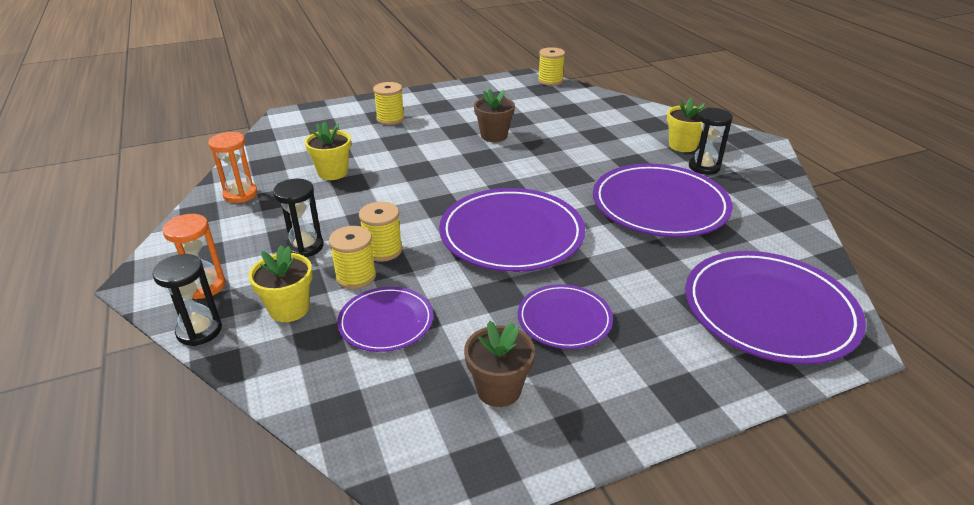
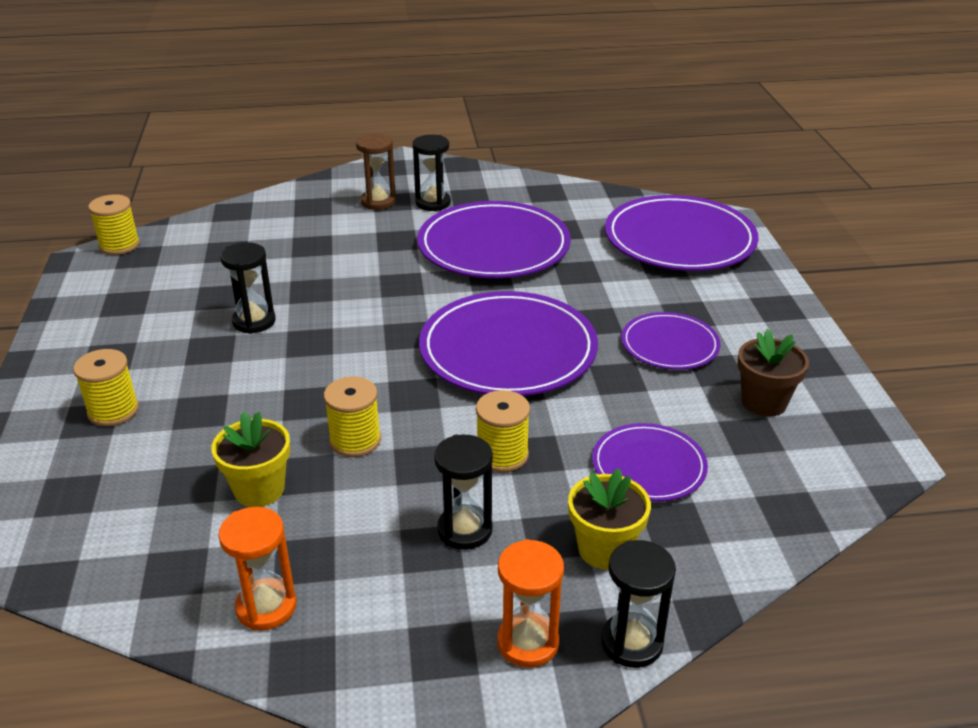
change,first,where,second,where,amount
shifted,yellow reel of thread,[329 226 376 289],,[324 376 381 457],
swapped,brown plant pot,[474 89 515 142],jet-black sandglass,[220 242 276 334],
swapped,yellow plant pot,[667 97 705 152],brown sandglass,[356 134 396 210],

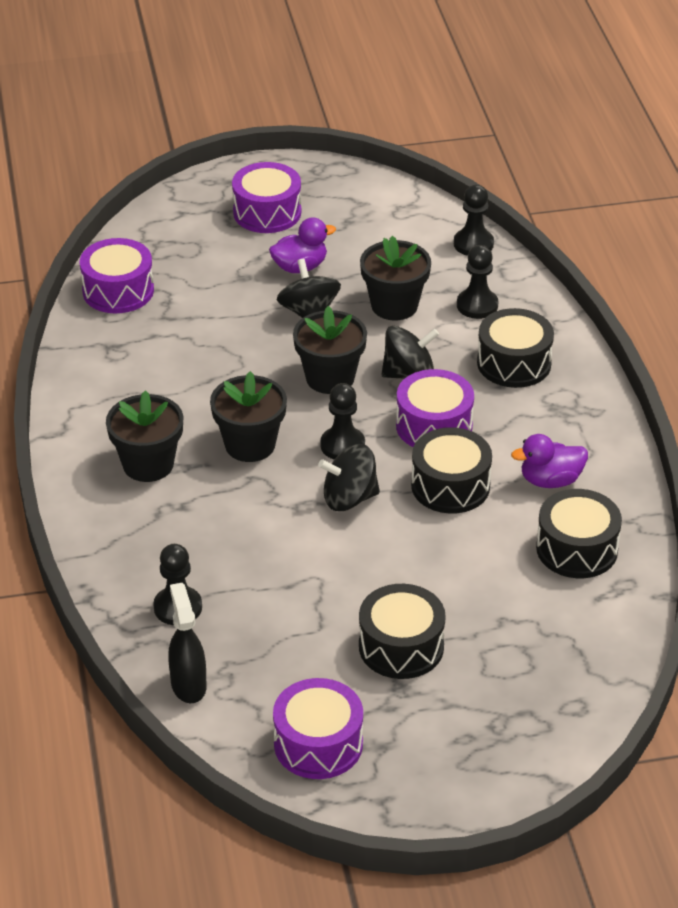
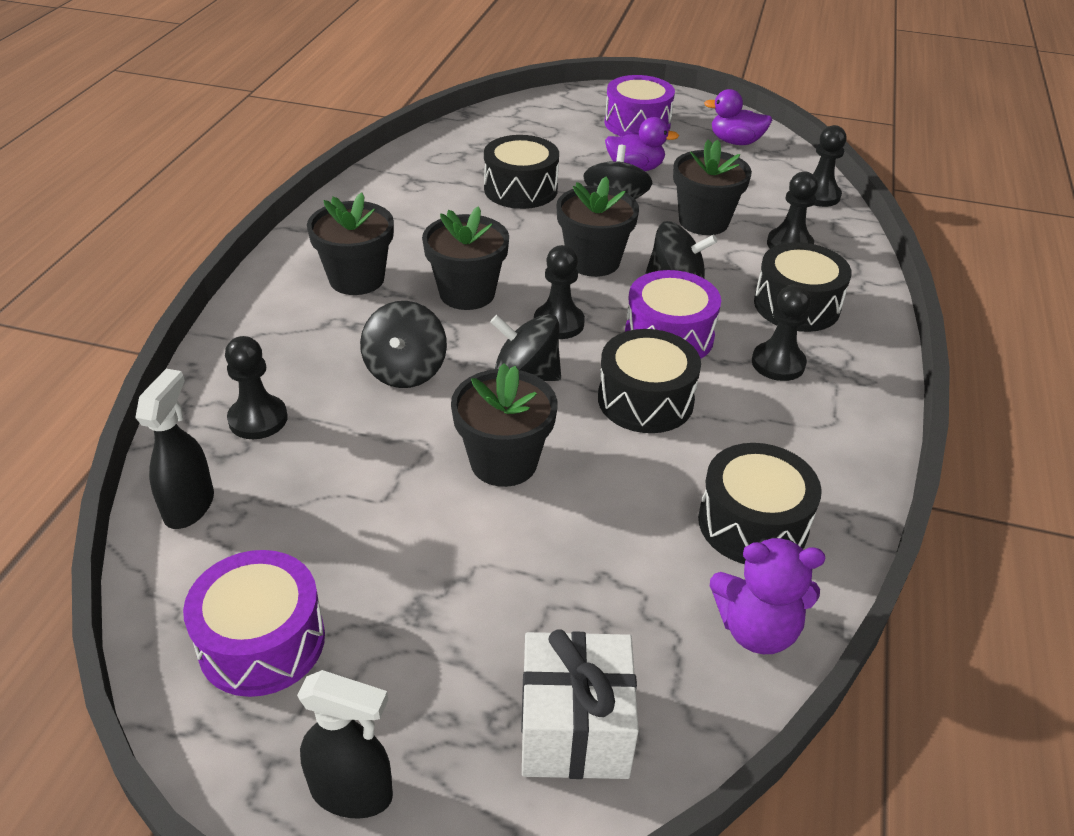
change,first,where,second,where,amount
gone,violet toy drum,[80 238 154 313],,,
shifted,jet-black toy drum,[359 584 446 679],,[484 135 559 209],
shifted,violet duck,[511 434 588 488],,[704 89 772 145],
new,,,jet-black spray bottle,[297 670 393 819],
new,,,jet-black toy top,[360 301 447 388],
new,,,jet-black plant pot,[451 363 557 487],
new,,,white present,[521 629 639 779],
new,,,violet teddy,[710 537 826 654],
new,,,jet-black pawn,[752 285 811 381],

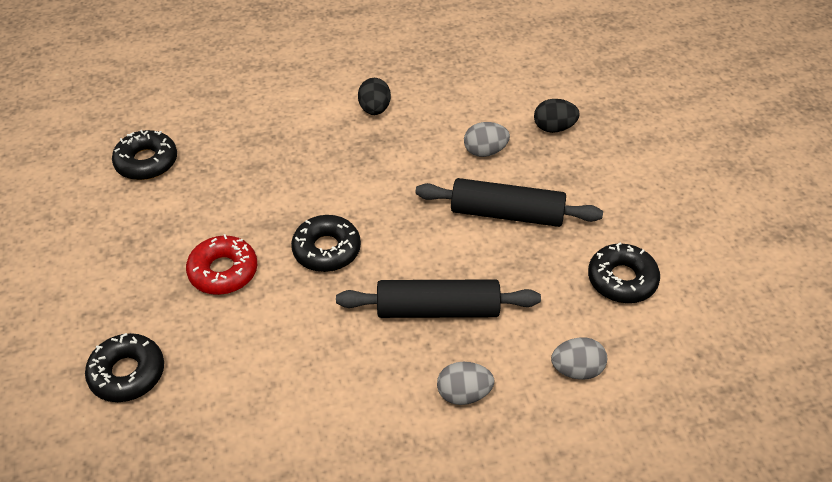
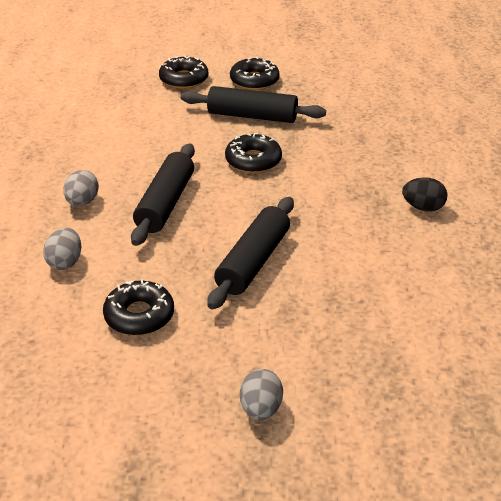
change,first,where,second,where,amount
shifted,jet-black doughnut,[112 130 177 180],,[230 57 280 90],
swapped,crimson doughnut,[186 234 257 295],jet-black rolling pin,[181 86 326 123],
shifted,gray toy egg,[464 122 510 157],,[240 369 283 420],
gone,jet-black toy egg,[534 99 580 133],,,

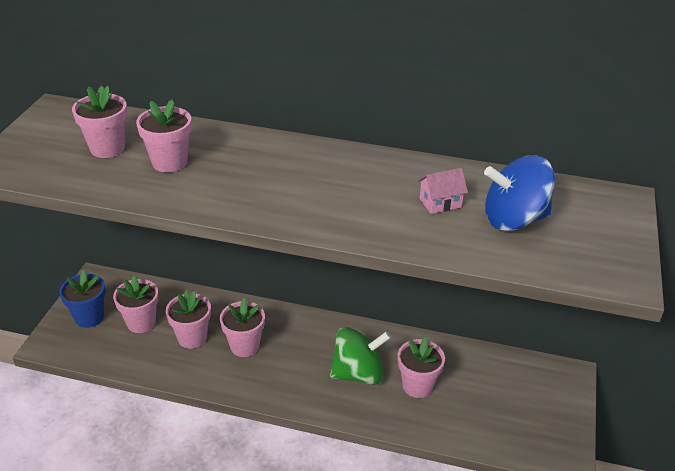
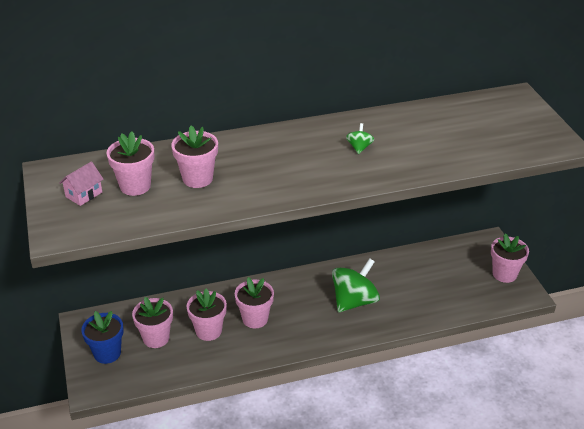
change,first,where,second,where,amount
shifted,rose-pink plant pot,[398 337 445 398],,[491 233 529 283],
shifted,rose-pink house,[418 168 468 214],,[59 162 104 206],
gone,blue toy top,[484 155 555 231],,,
new,,,emerald toy top,[346 123 374 154],

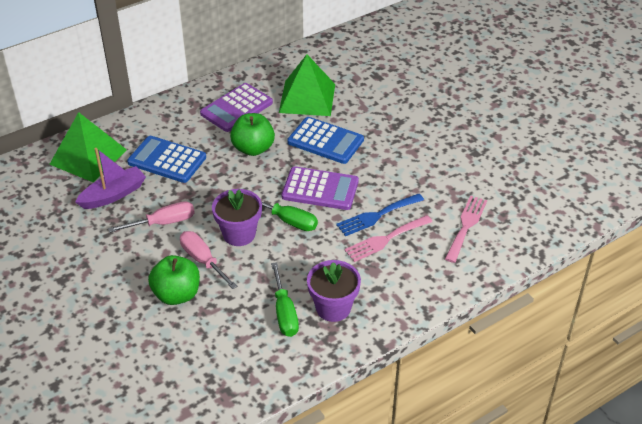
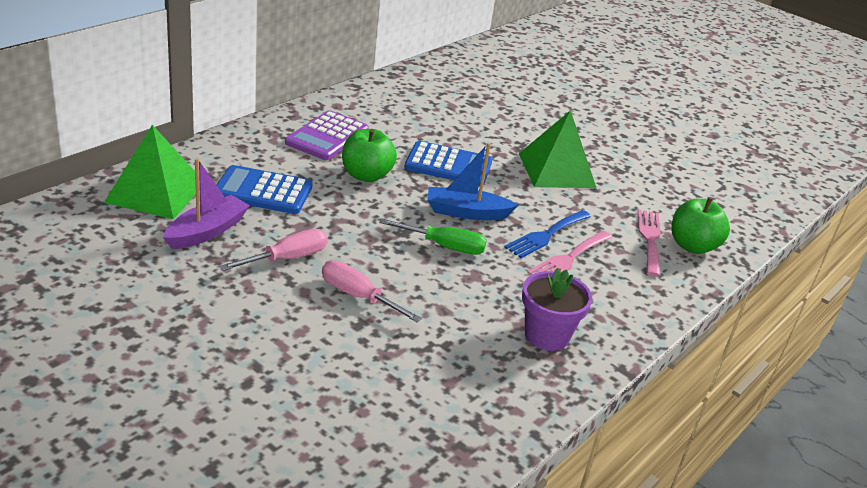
change,first,where,second,where,amount
shifted,emerald toy apple,[148 255 200 305],,[671 197 730 254],
gone,violet plant pot,[212 189 262 246],,,
gone,emerald hand screwdriver,[271 262 299 337],,,
shifted,emerald solid pyramid,[279 54 335 116],,[519 110 596 188],
swapped,violet calculator,[282 166 359 210],blue toy boat,[427 143 518 220],

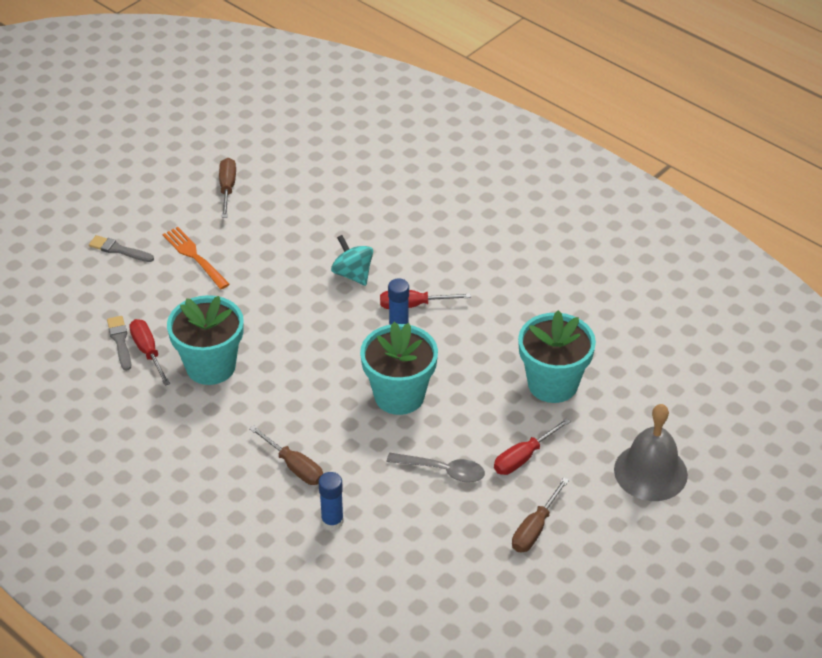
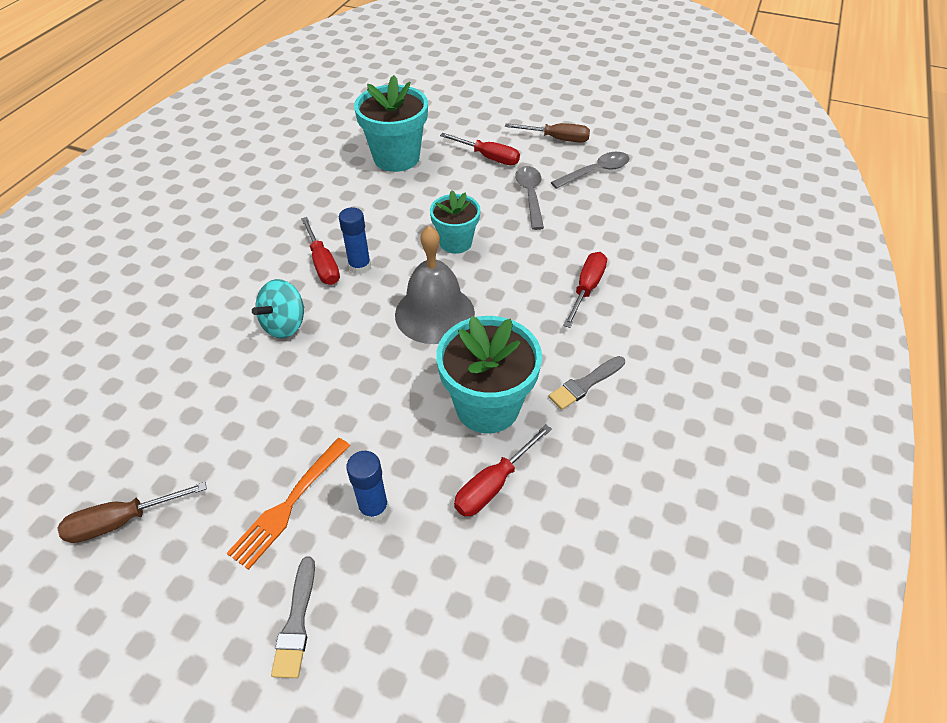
change,first,where,second,where,amount
shifted,gray brush,[107 316 131 371],,[549 356 625 410],
repainted,brown hand screwdriver,[249 425 323 485],crimson hand screwdriver,[563 252 607 328],
shifted,blue glue,[319 472 344 530],,[346 451 389 522],
scaled,teal plant pot,[360 322 438 415],,[430 190 480 254],x0.62
shifted,gray bell,[614 404 688 501],,[395 226 475 344],
new,,,gray spoon,[551 152 630 189],

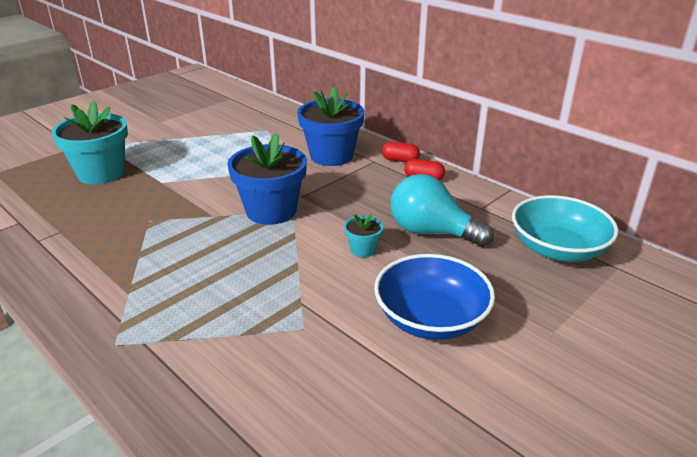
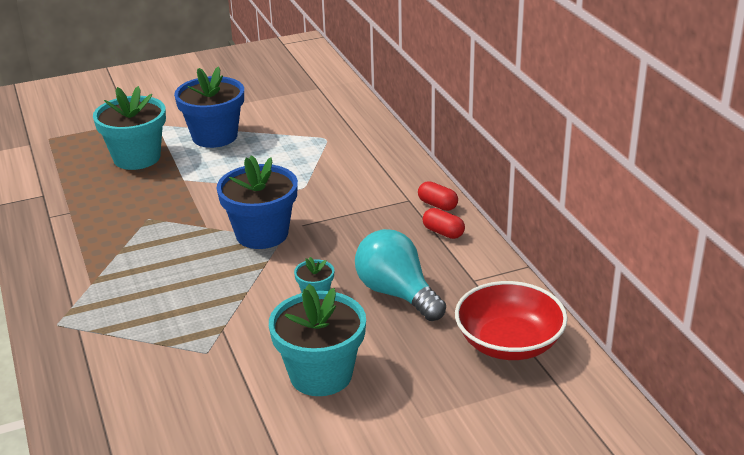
change,first,where,second,where,amount
shifted,blue plant pot,[297 87 365 166],,[174 66 244 148],
swapped,blue deep dish,[374 254 495 340],teal plant pot,[269 284 366 396],
repainted,teal deep dish,[512 195 619 262],crimson deep dish,[455 281 568 360],

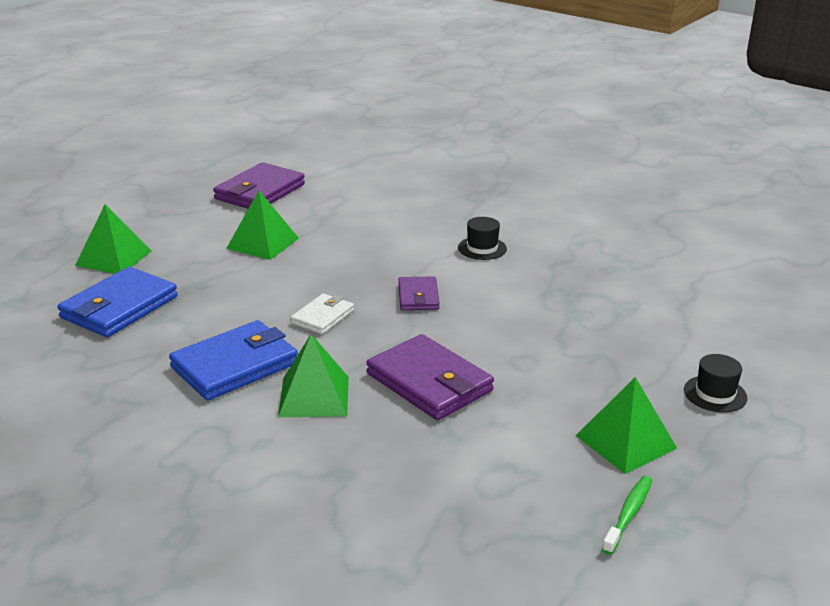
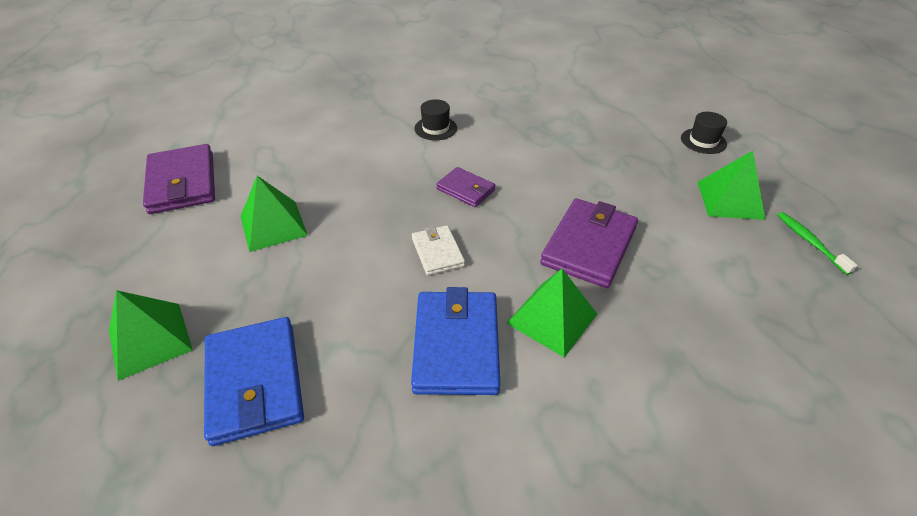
change,first,where,second,where,amount
rotated,violet card wallet,[366 334 494 420],,[540 198 638 288],60 degrees counterclockwise

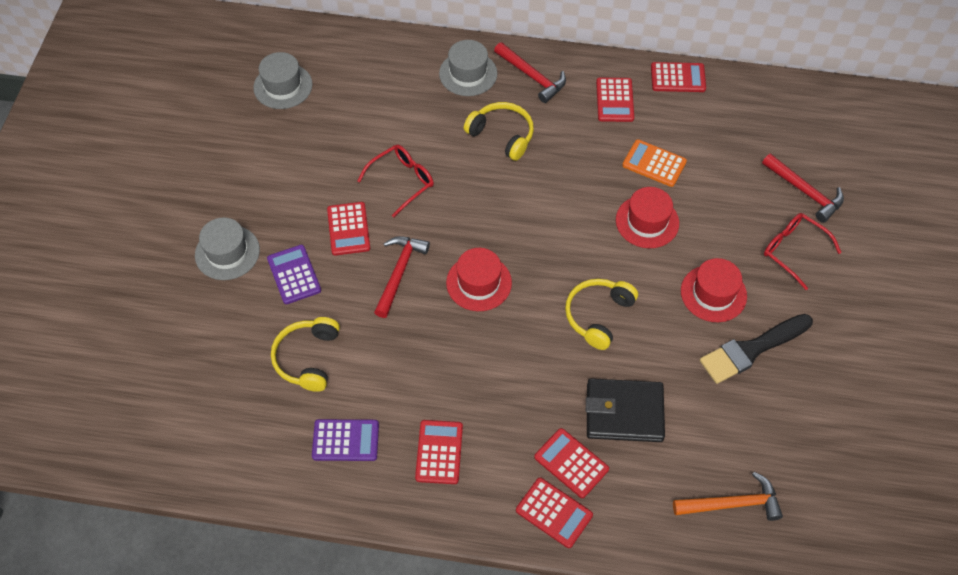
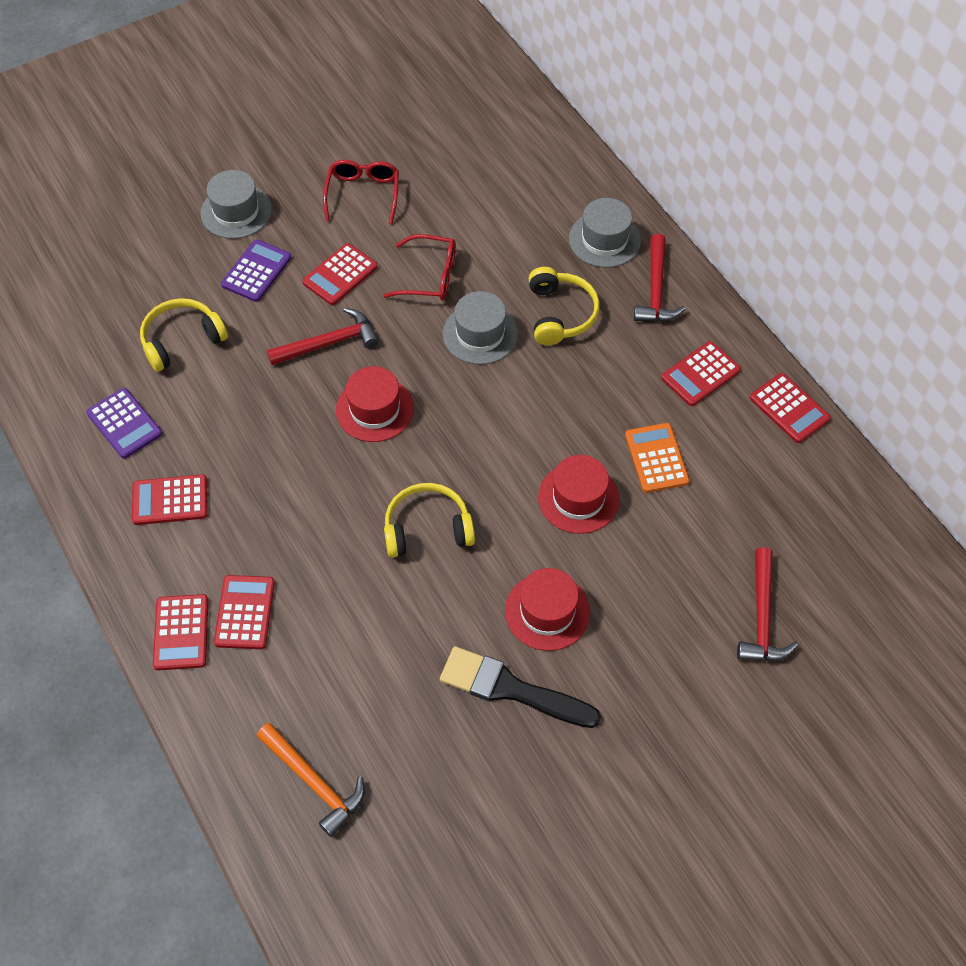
change,first,where,second,where,amount
shifted,gray hat,[253 52 312 109],,[443 291 518 364],
rotated,crimson calculator,[415 420 463 484],,[132 474 208 525],150 degrees counterclockwise
gone,jet-black card wallet,[586 379 665 442],,,
shifted,crimson spectacles,[764 213 842 290],,[323 160 399 224],

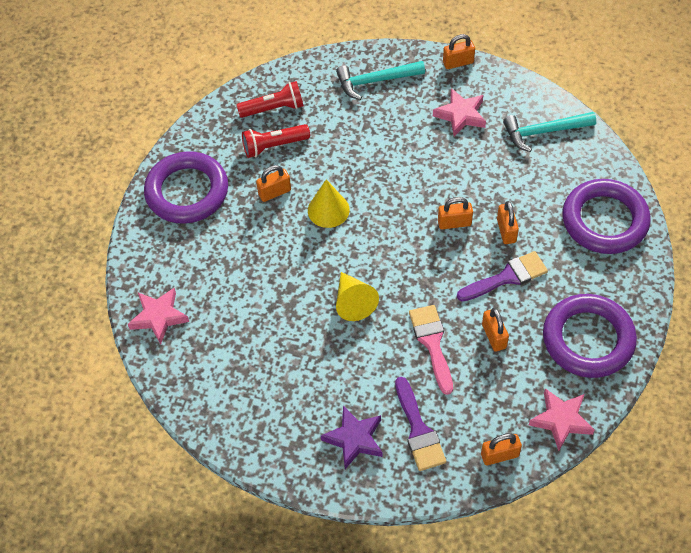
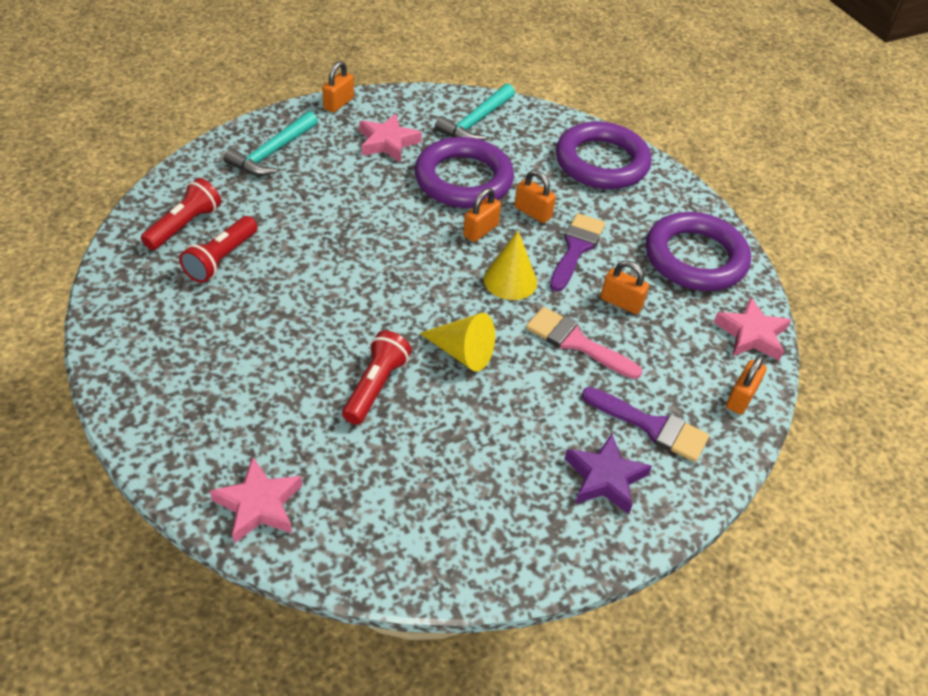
change,first,where,second,where,amount
shifted,violet torus,[144 151 228 224],,[415 137 514 208],
gone,orange lock,[256 165 291 202],,,
shifted,yellow cone shape,[308 179 350 228],,[484 231 537 300],
new,,,crimson torch,[342 330 412 425],

